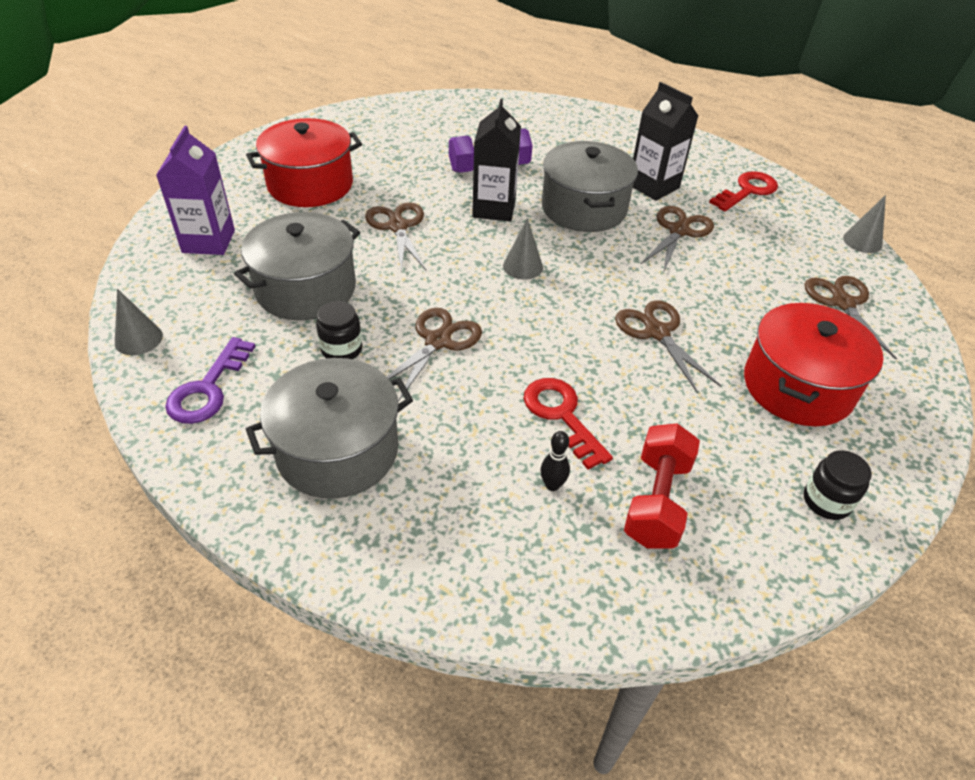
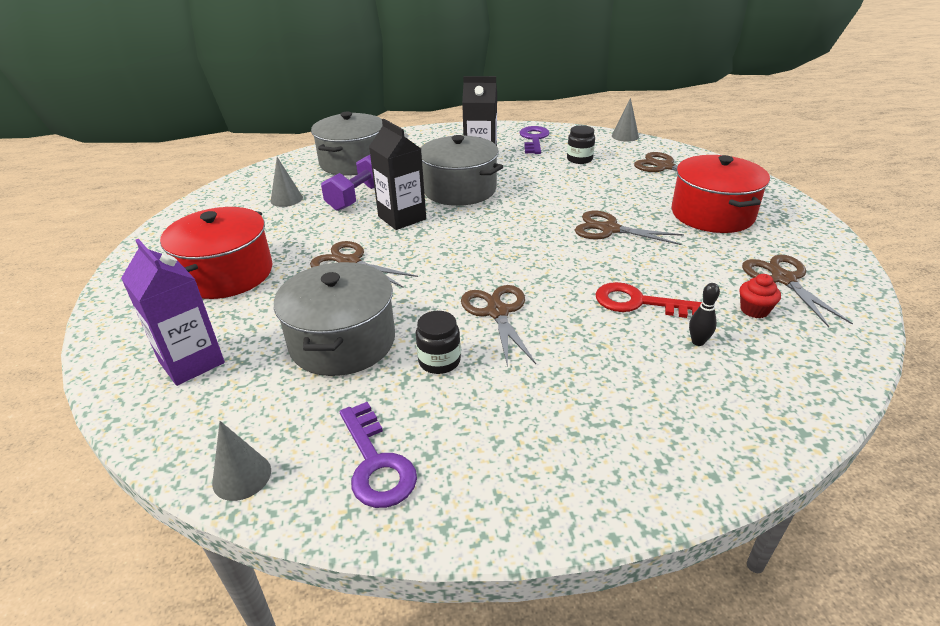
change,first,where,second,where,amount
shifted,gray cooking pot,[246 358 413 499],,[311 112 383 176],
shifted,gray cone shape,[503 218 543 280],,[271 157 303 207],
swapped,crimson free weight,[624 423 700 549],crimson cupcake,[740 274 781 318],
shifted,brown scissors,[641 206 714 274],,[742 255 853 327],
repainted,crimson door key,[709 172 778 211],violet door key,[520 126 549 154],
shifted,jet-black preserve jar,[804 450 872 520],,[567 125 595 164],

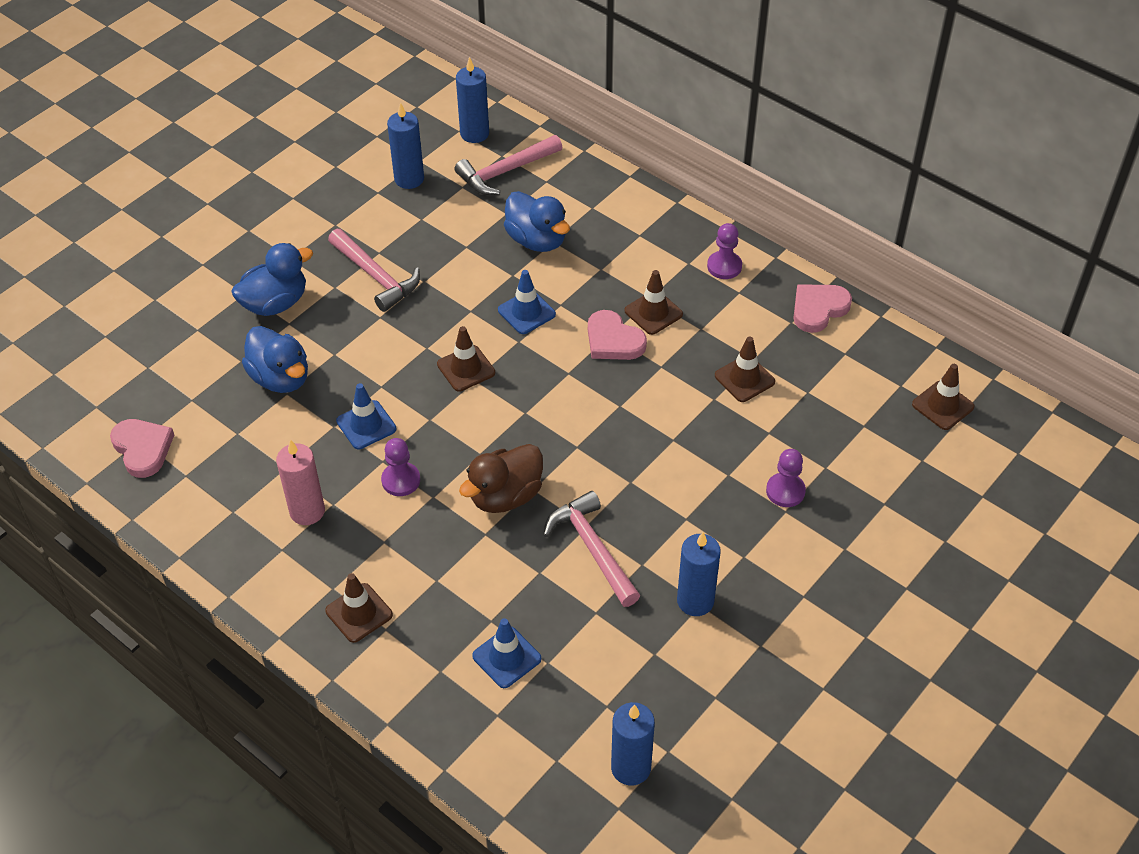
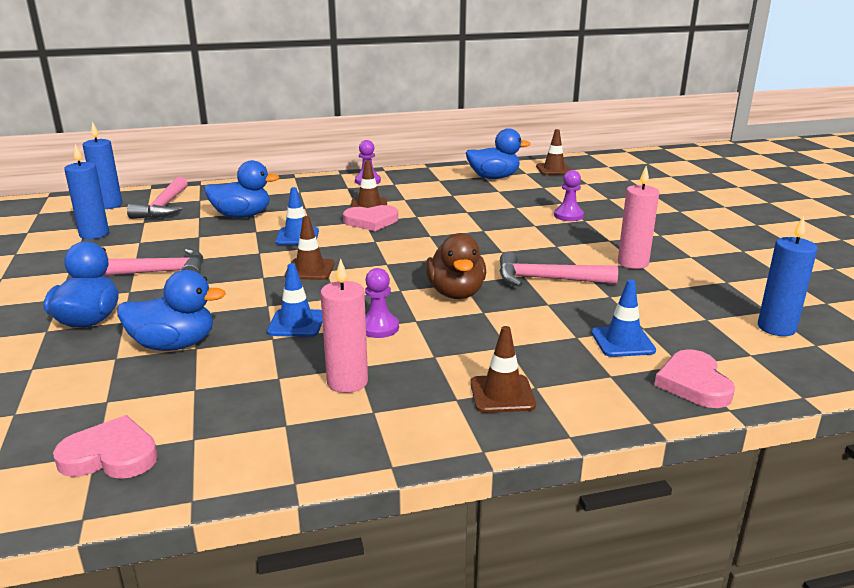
change,first,where,second,where,amount
repainted,blue pillar candle,[677 532 721 616],rose-pink pillar candle,[618 166 659 269],
gone,brown road cone,[715 337 775 402],,,
shifted,rose-pink heart,[793 284 852 333],,[655 349 735 408],
new,,,blue duck,[466 128 531 179],

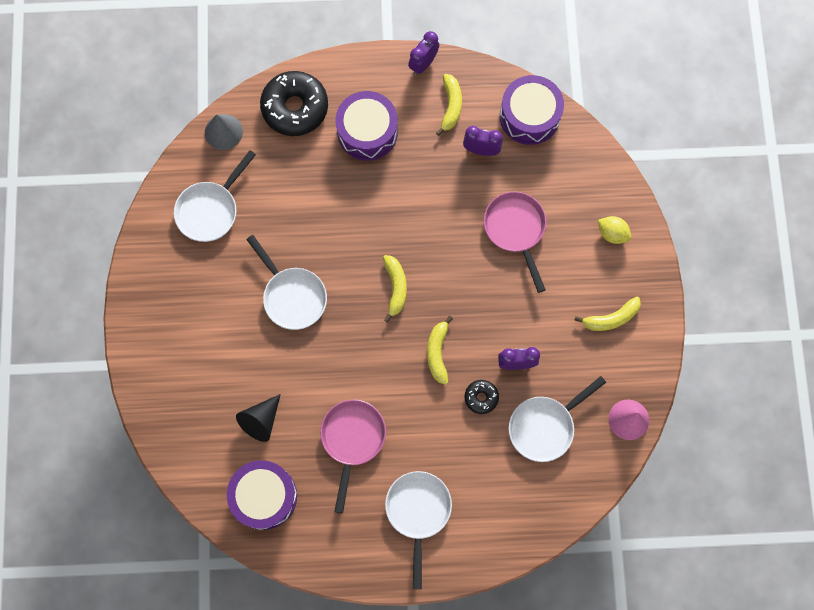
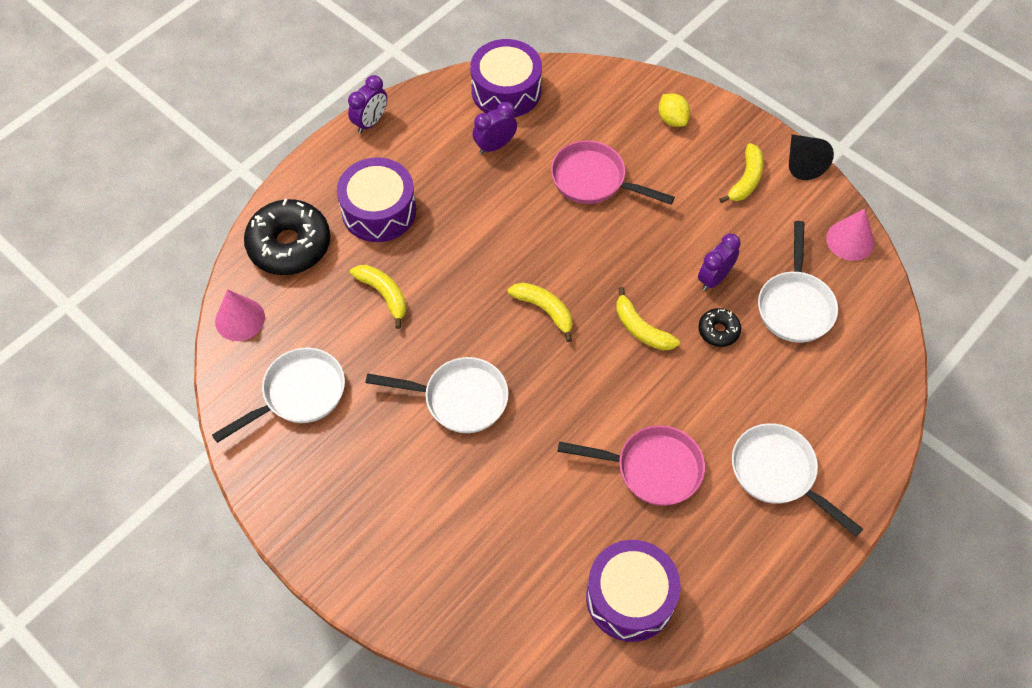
change,first,where,second,where,amount
rotated,white pan,[174 150 256 242],,[212 348 345 443],120 degrees counterclockwise
repainted,gray cone shape,[205 114 243 150],rose-pink cone shape,[215 289 265 341],
shifted,jet-black cone shape,[236 394 281 442],,[789 134 834 180],
rotated,rose-pink pan,[320 400 386 513],,[558 425 705 506],135 degrees clockwise
rotated,violet bedside clock,[408 31 439 75],,[348 75 387 133],135 degrees counterclockwise
shifted,yellow banana fruit,[436 74 462 136],,[350 265 406 329],
rotated,yellow toy lemon,[598 216 631 244],,[658 93 690 127],75 degrees clockwise

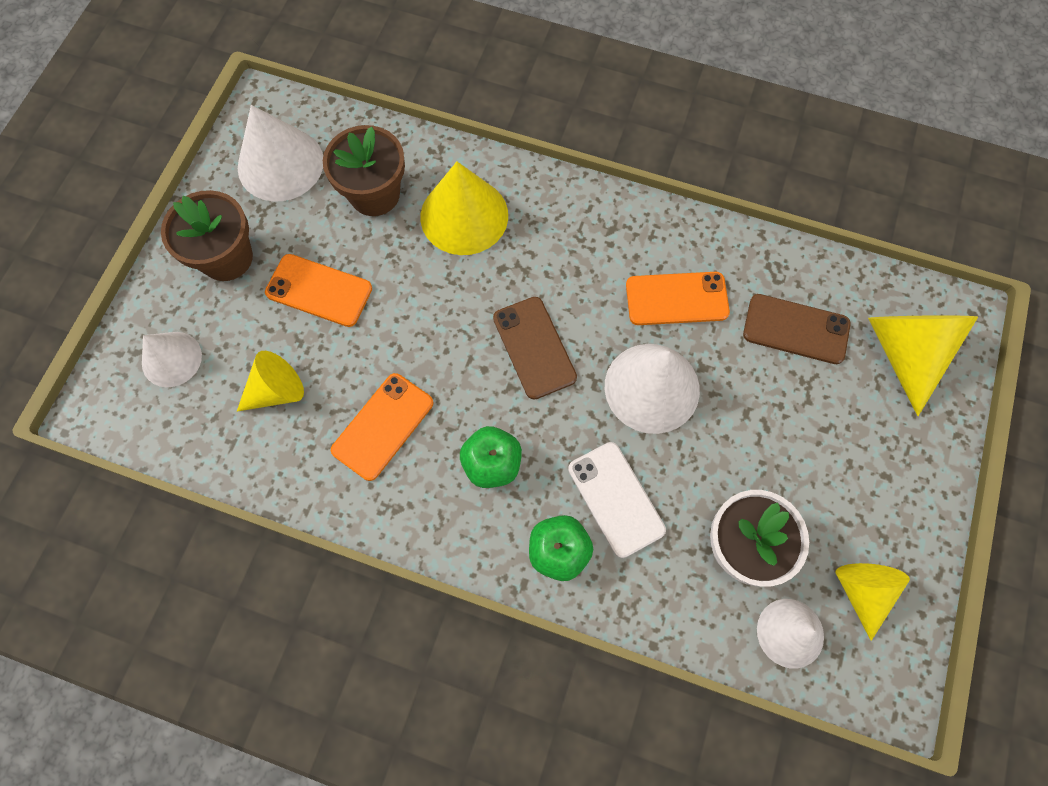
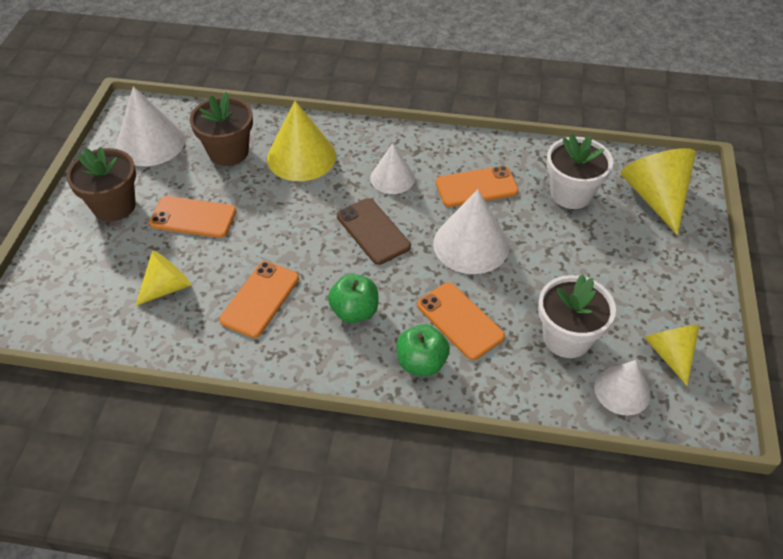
change,first,where,second,where,amount
shifted,white cone shape,[142 332 202 387],,[370 144 415 194],
repainted,white smartphone,[568 442 666 558],orange smartphone,[417 282 505 360],
swapped,brown smartphone,[743 294 851 364],white plant pot,[546 134 613 209],

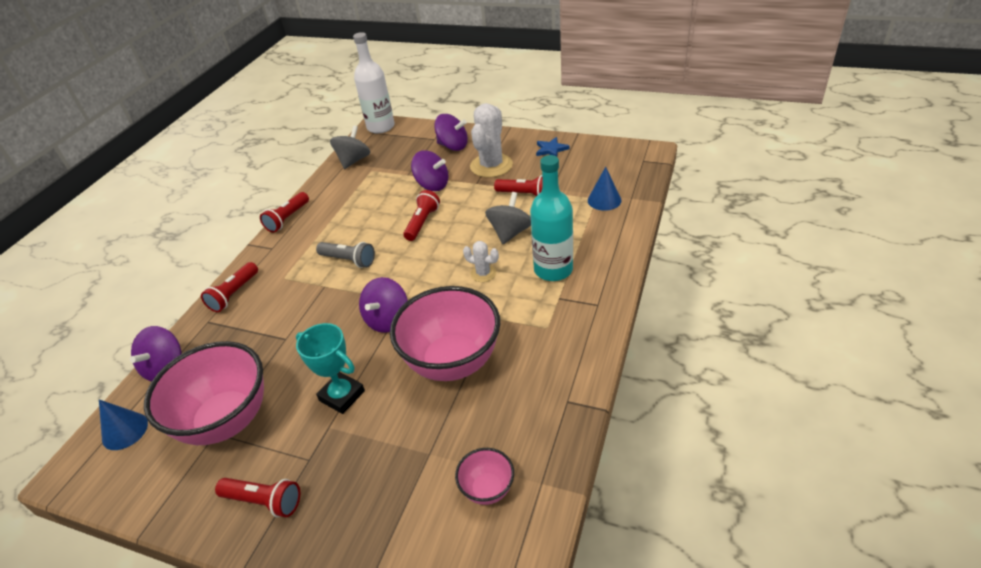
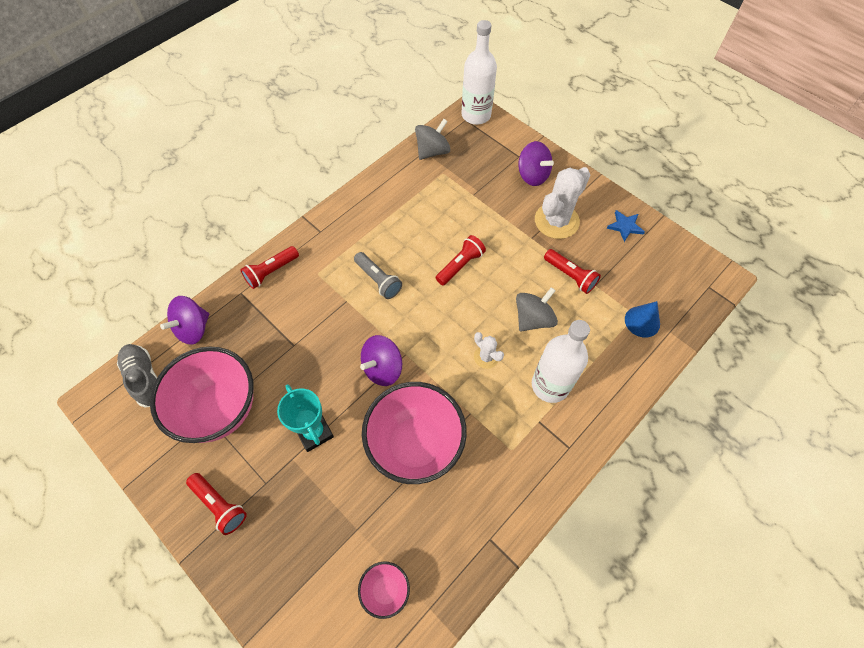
change,first,where,second,where,amount
swapped,blue cone shape,[99 400 148 450],gray lace-up shoe,[117 344 157 407],
gone,crimson torch,[260 192 309 233],,,
gone,violet toy top,[411 150 448 191],,,
repainted,teal drink bottle,[530 155 573 281],white drink bottle,[532 320 590 403],

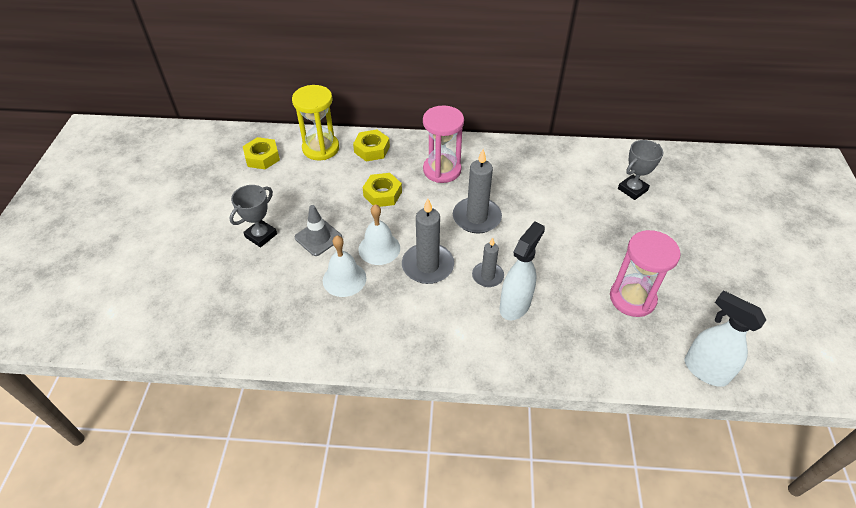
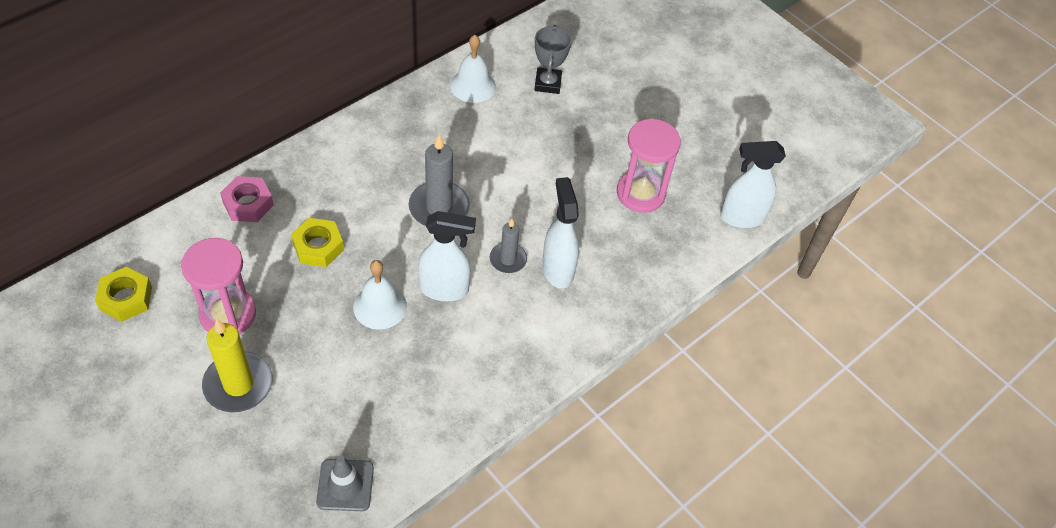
change,first,where,second,where,amount
swapped,gray award cup,[229 185 277 248],yellow pillar candle,[202 318 273 412],
gone,yellow sandglass,[292 85 339 160],,,
shifted,gray road cone,[295 205 342 256],,[316 455 374 511],
shifted,white bell,[323 236 366 297],,[450 35 496 103],
repainted,yellow hexagon nut,[353 130 390 161],rose-pink hexagon nut,[220 176 274 222],
swapped,gray pillar candle,[402 199 454 284],white spray bottle,[418 211 476 301],
shifted,rose-pink sandglass,[423 106 464 183],,[181 238 256 334],

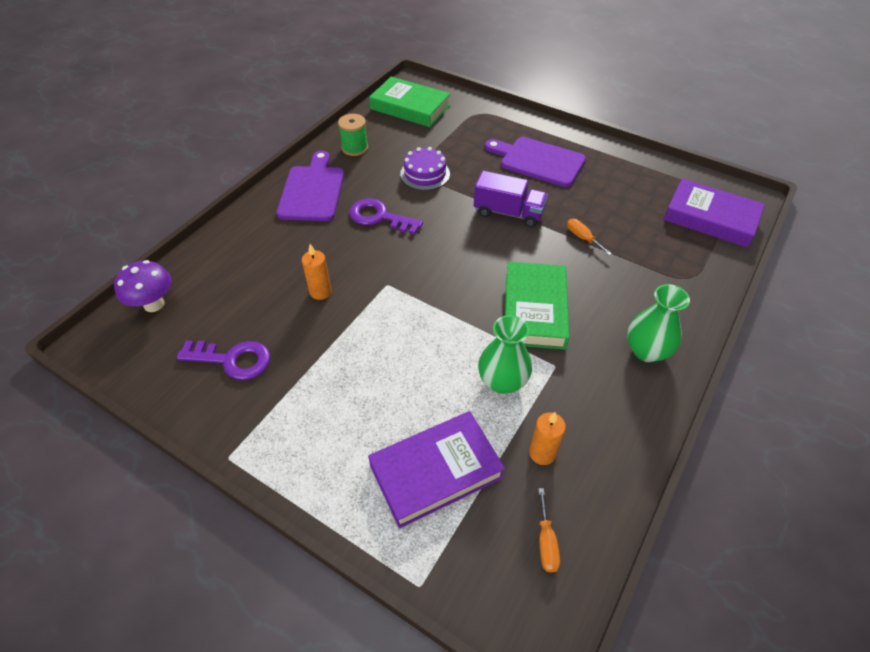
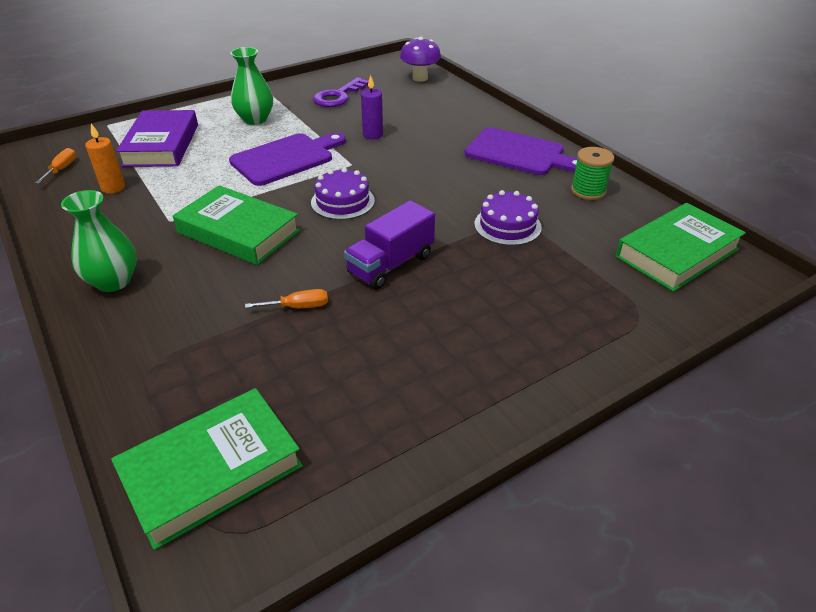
change,first,where,second,where,amount
repainted,orange pillar candle,[302 244 332 300],violet pillar candle,[361 75 383 139],
gone,violet door key,[349 199 423 235],,,
shifted,emerald vase,[478 315 532 394],,[231 47 273 125],
shifted,violet chopping board,[485 137 586 187],,[229 133 346 186],
rotated,orange hand screwdriver,[538 488 560 573],,[35 148 76 184],75 degrees clockwise
repainted,violet hardcover,[663 178 765 248],emerald hardcover,[111 388 303 550],
new,,,violet cake,[311 168 375 220],

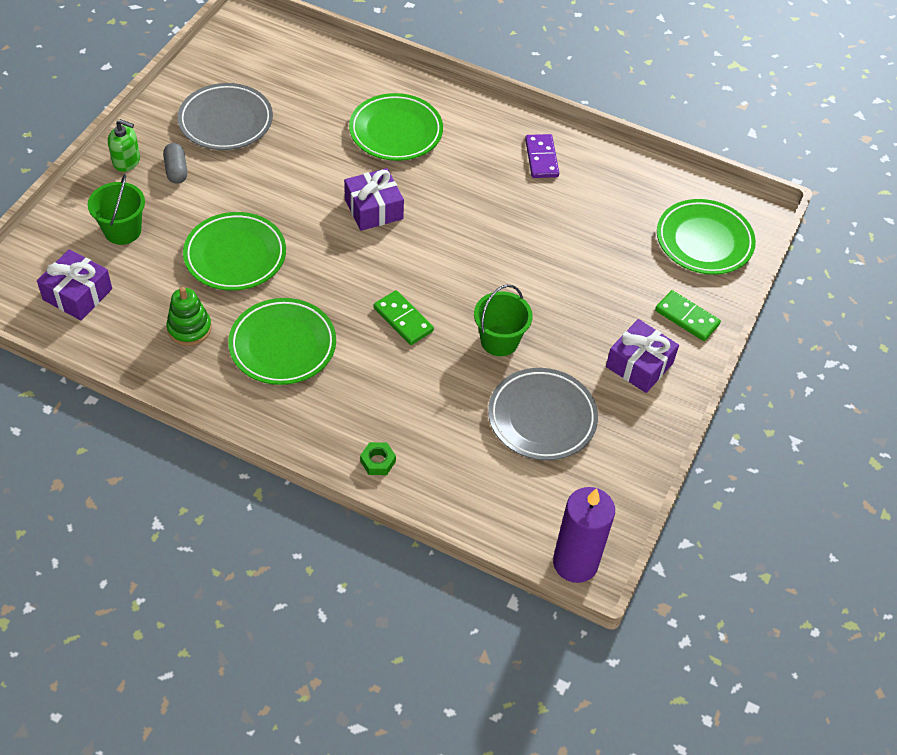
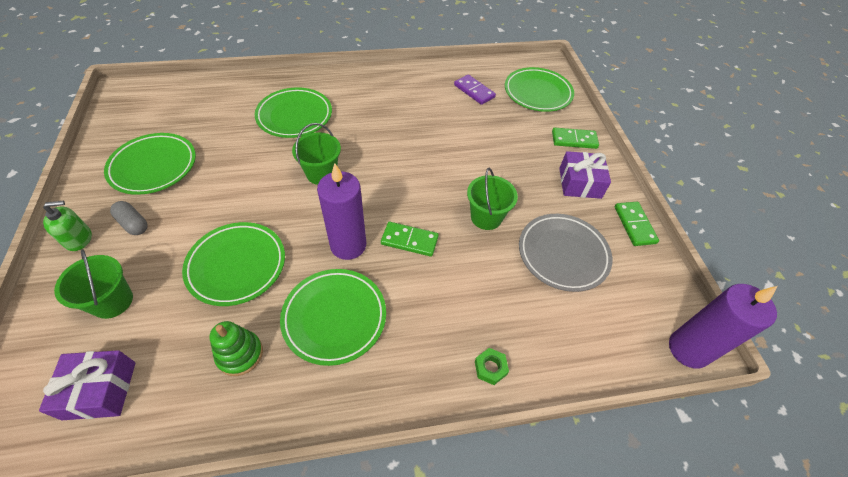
change,first,where,second,where,amount
repainted,gray plate,[178 83 273 150],emerald plate,[104 133 196 195],
swapped,violet present,[344 168 404 231],emerald pail,[292 123 341 185],
shifted,violet domino,[525 134 559 178],,[454 74 496 105],
new,,,violet pillar candle,[317 163 366 260],
new,,,emerald domino,[615 202 659 246],

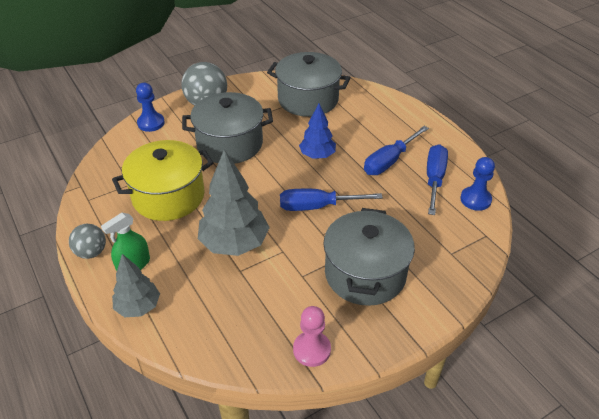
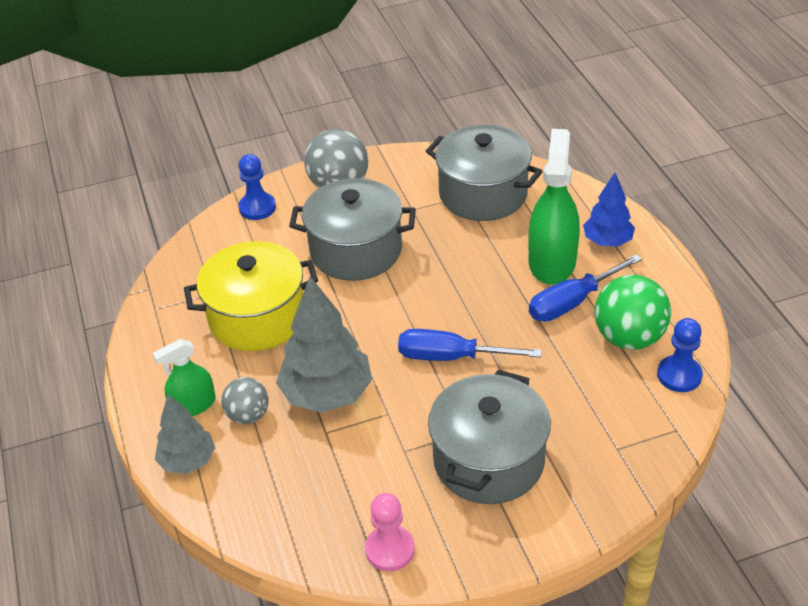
change,first,where,second,where,amount
shifted,gray sphere,[69 224 106 259],,[221 377 269 424],
shifted,blue toy tree,[299 103 336 159],,[583 173 635 247],
swapped,blue hand screwdriver,[427 144 448 215],emerald sphere,[594 275 671 350],
new,,,emerald spray bottle,[529 129 580 285],

